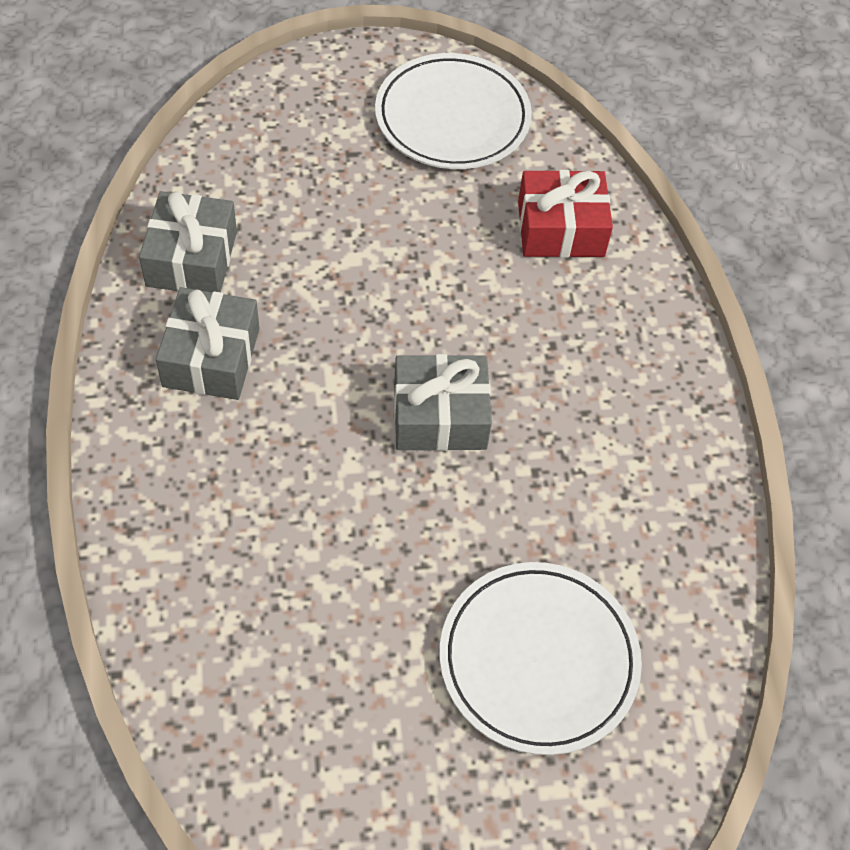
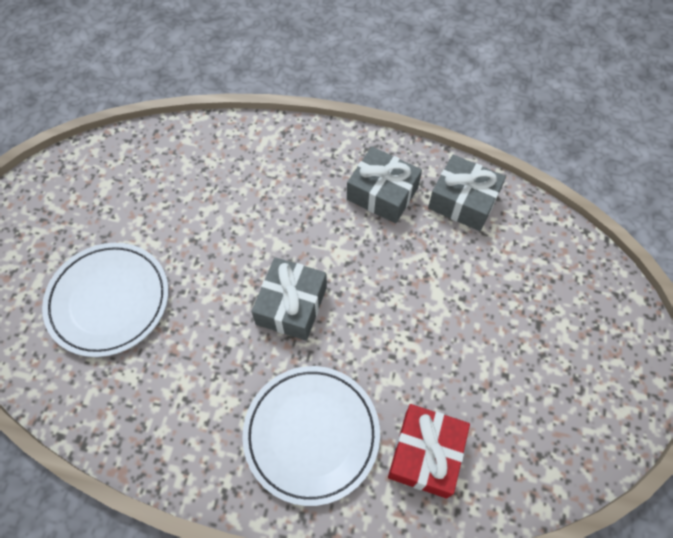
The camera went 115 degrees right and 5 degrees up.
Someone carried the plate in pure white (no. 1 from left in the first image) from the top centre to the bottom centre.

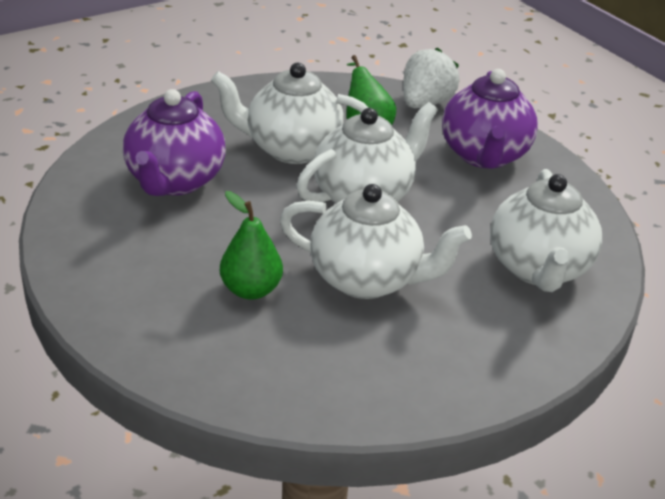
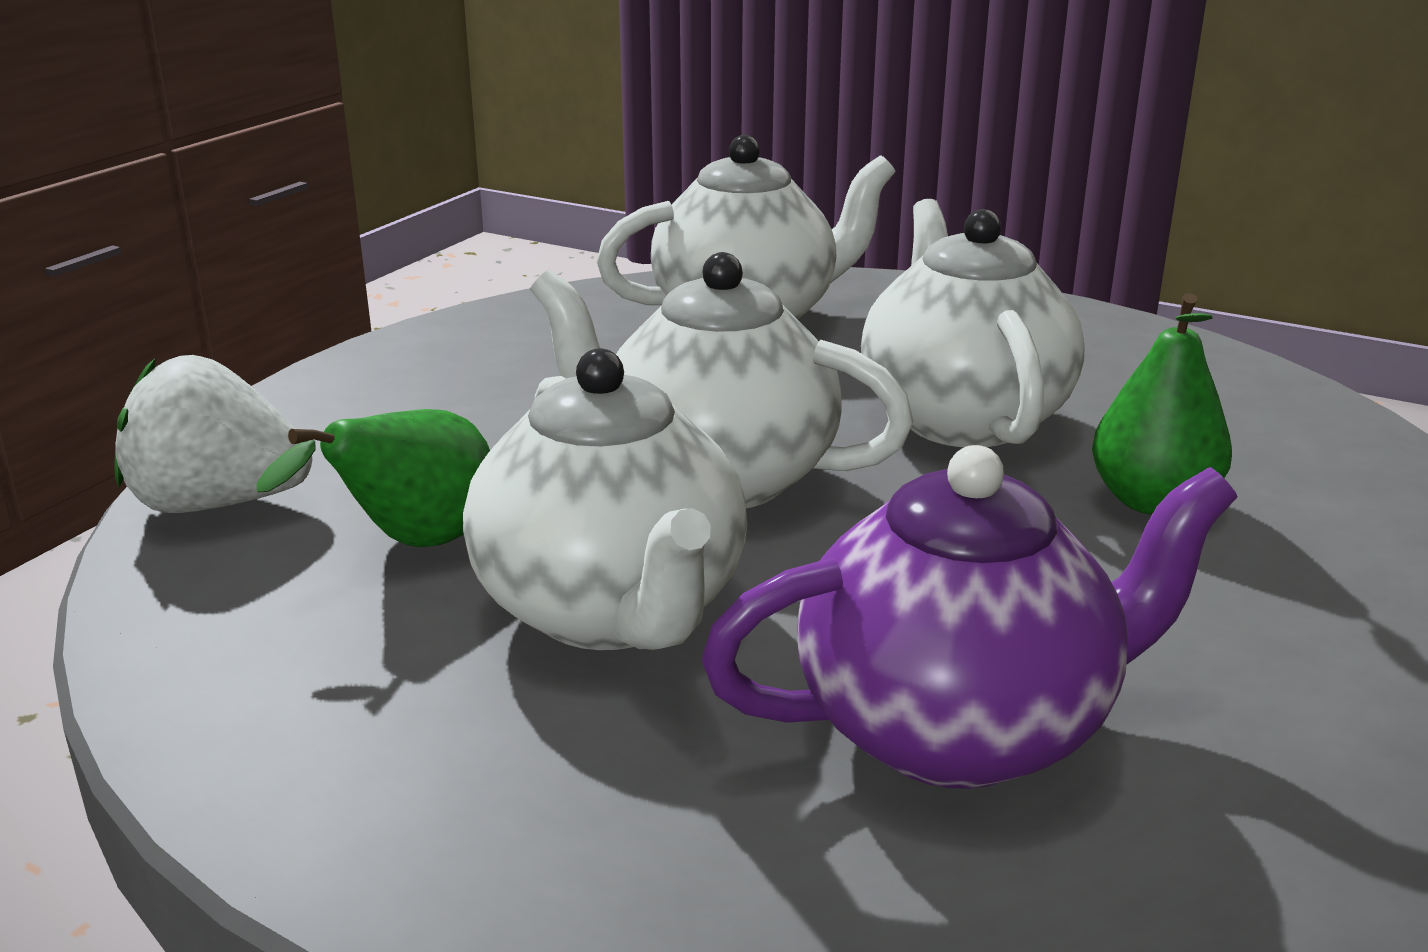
The camera went 115 degrees left and 10 degrees down.
Someone took away the tea pot in purple (no. 2 from left) at the top right.

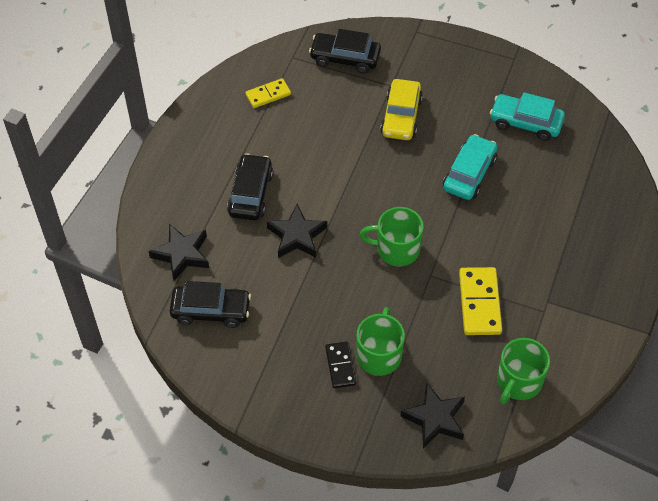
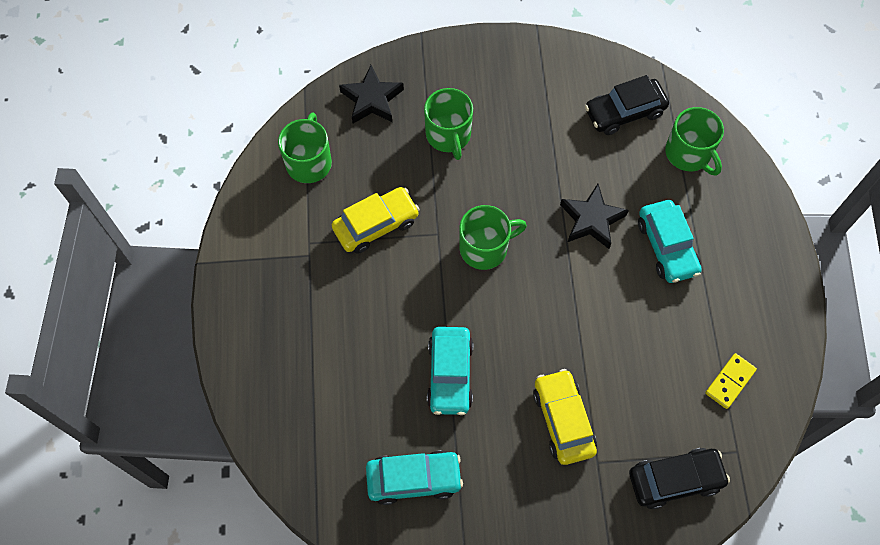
The camera went 155 degrees right and 10 degrees up.
Someone swapped the five-pointed star in ebony (no. 1 from left) at the middle left for the coffee mug in leaf-green (no. 4 from left) at the top right.
Someone repainted the car in ebony (no. 2 from left) at the centre, which became the car in aqua (no. 3 from left) at the middle right.
Someone took away the domino piece in ebony at the bottom centre.
Someone swapped the domino piece in yellow (no. 2 from left) at the middle right for the car in yellow (no. 1 from left) at the centre.

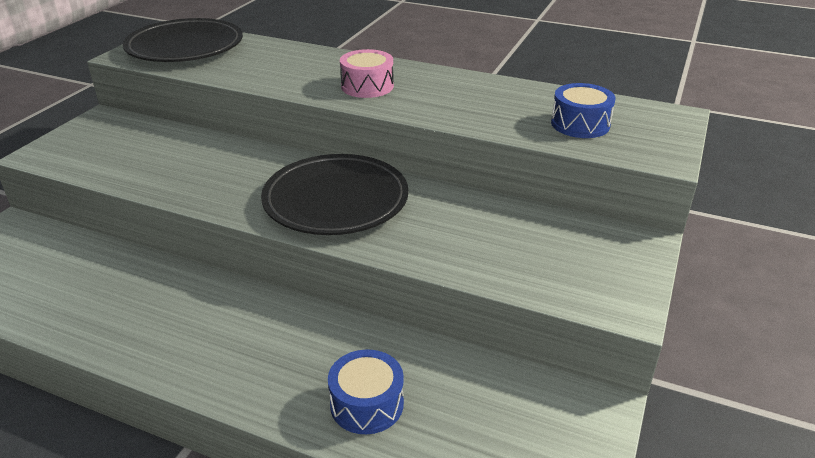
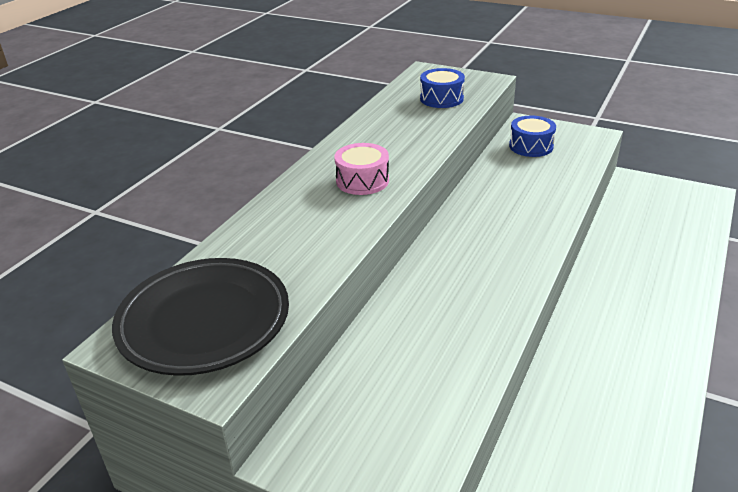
The camera went 85 degrees left and 0 degrees up.
Someone took away the plate in ebony (no. 2 from left) at the centre.
Someone carried the drum in royal blue (no. 1 from left in the first image) from the bottom centre to the top right.

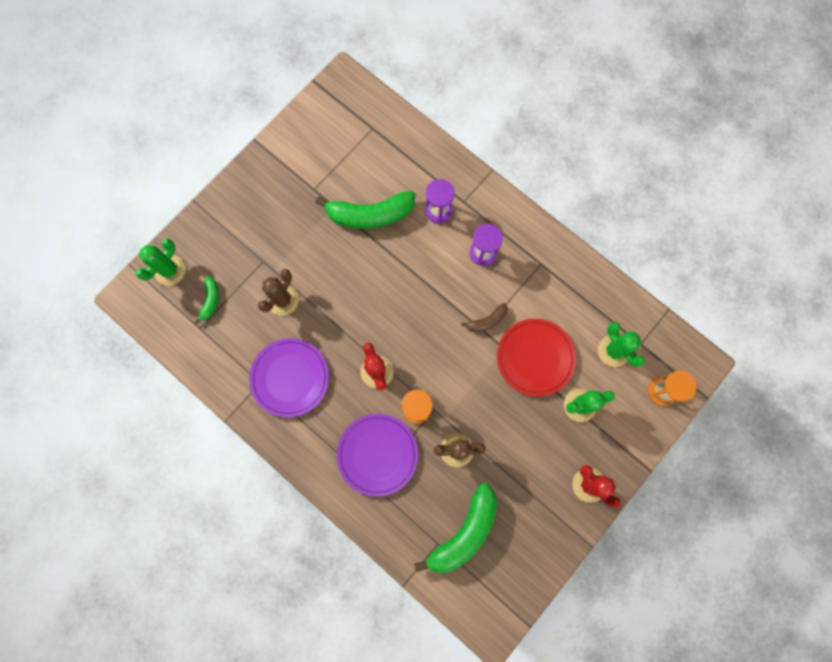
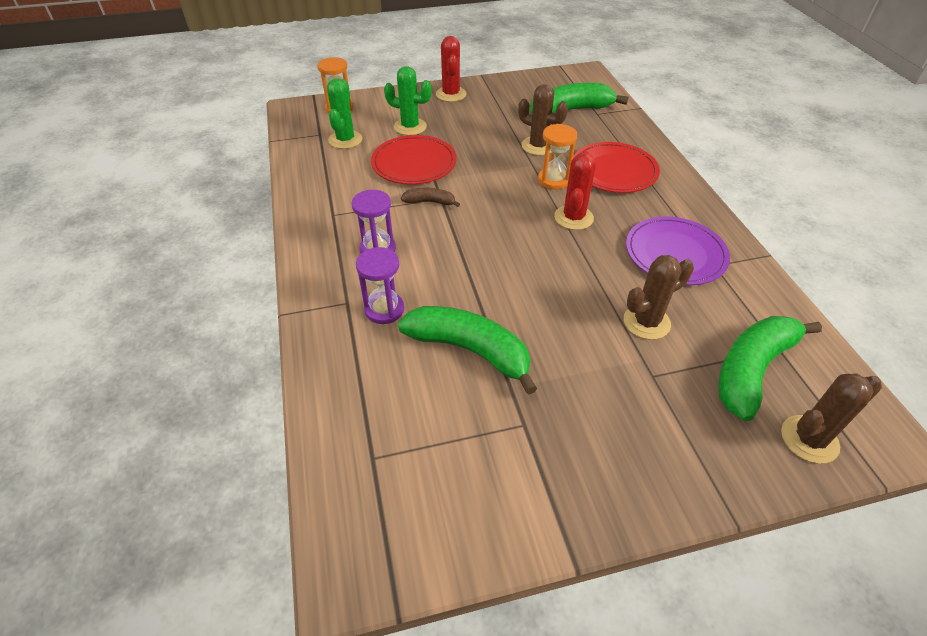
The camera went 145 degrees left and 30 degrees down.
Someone repainted the saguaro cactus in leaf-green (no. 1 from left) at the middle left, which became the saguaro cactus in dark brown (no. 3 from left) at the middle right.
Someone scaled the toy banana in leaf-green (no. 1 from left in the first image) at the middle left by 2.04.
Someone repainted the plate in purple (no. 2 from left) at the bottom centre, which became the plate in red (no. 2 from left) at the top centre.

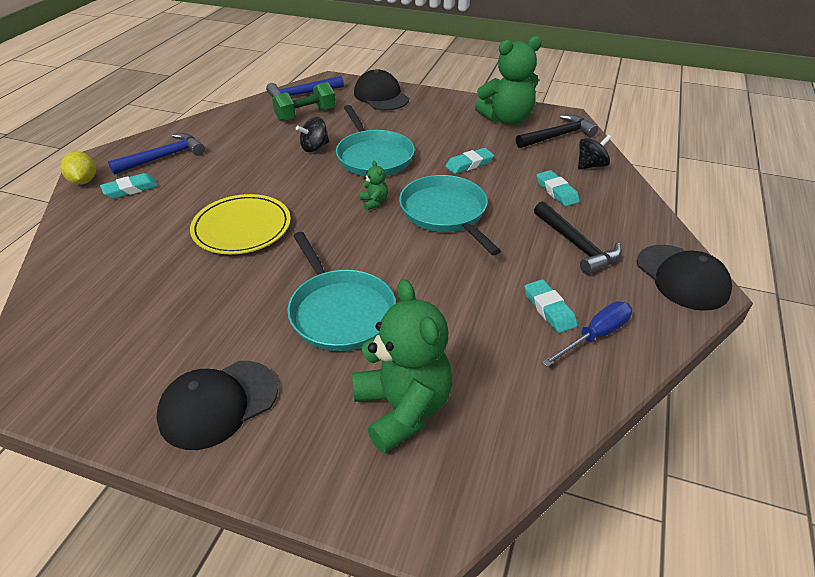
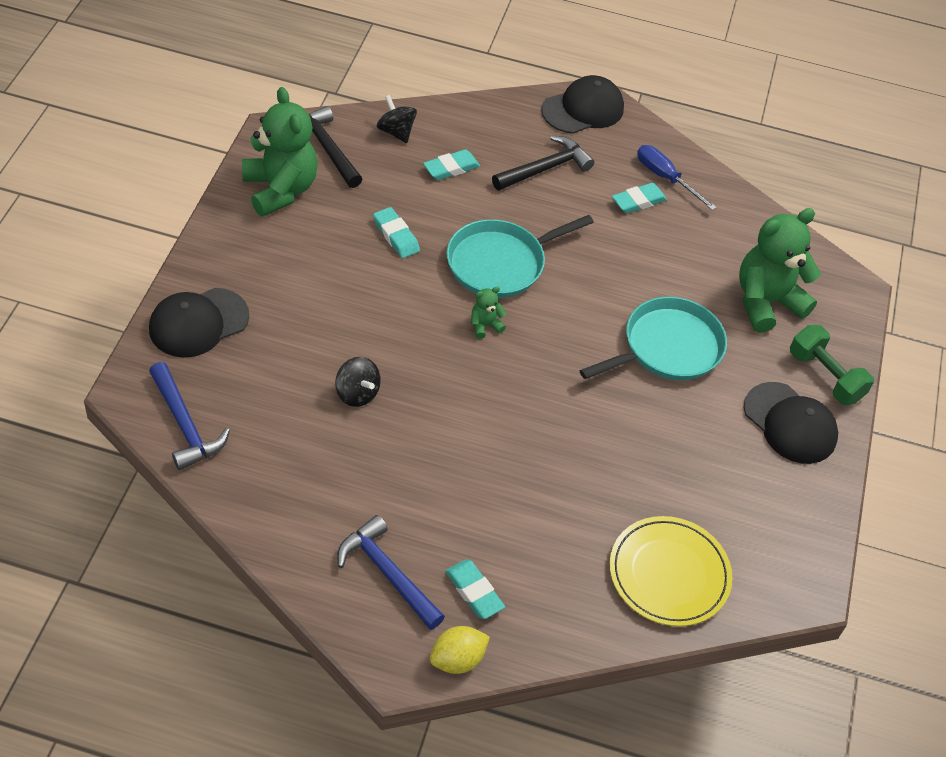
The camera went 100 degrees left and 10 degrees up.
Someone carried the plate in yellow from the middle left to the bottom right.
Someone carried the dumbbell in leaf-green from the top centre to the middle right.
Someone took away the frying pan in aqua (no. 2 from left) at the top centre.

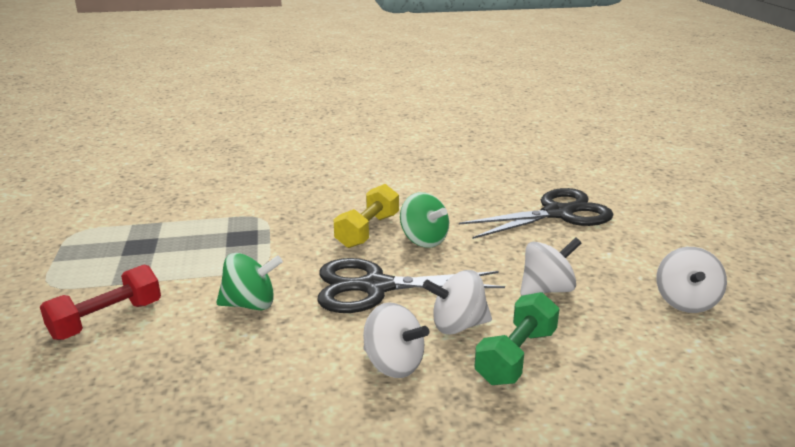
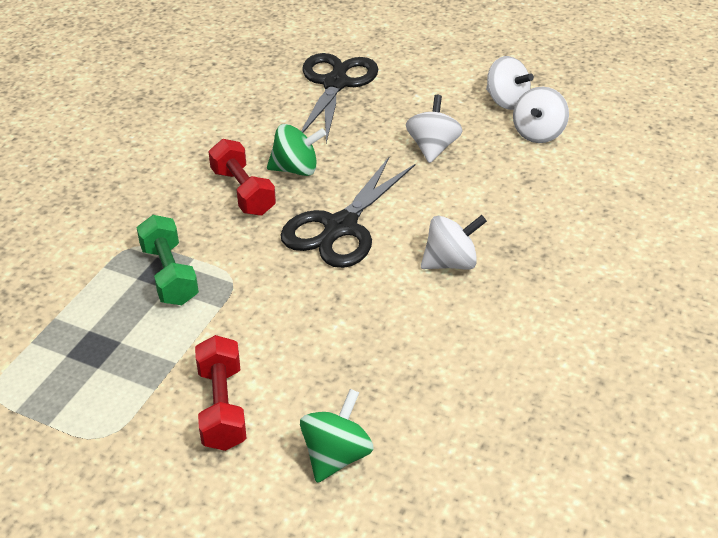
The camera went 55 degrees left and 15 degrees up.
Someone carried the spinning top in leaf-green (no. 1 from left in the first image) from the middle left to the bottom centre.
Someone repainted the dumbbell in yellow at the centre, which became the dumbbell in red (no. 2 from left) at the top centre.
Someone carried the spinning top in pure white (no. 2 from left in the first image) from the bottom centre to the top right.
Someone carried the dumbbell in leaf-green from the bottom centre to the middle left.

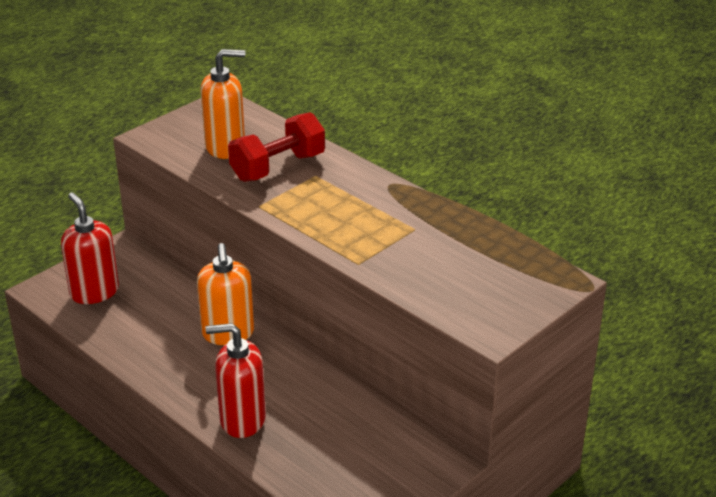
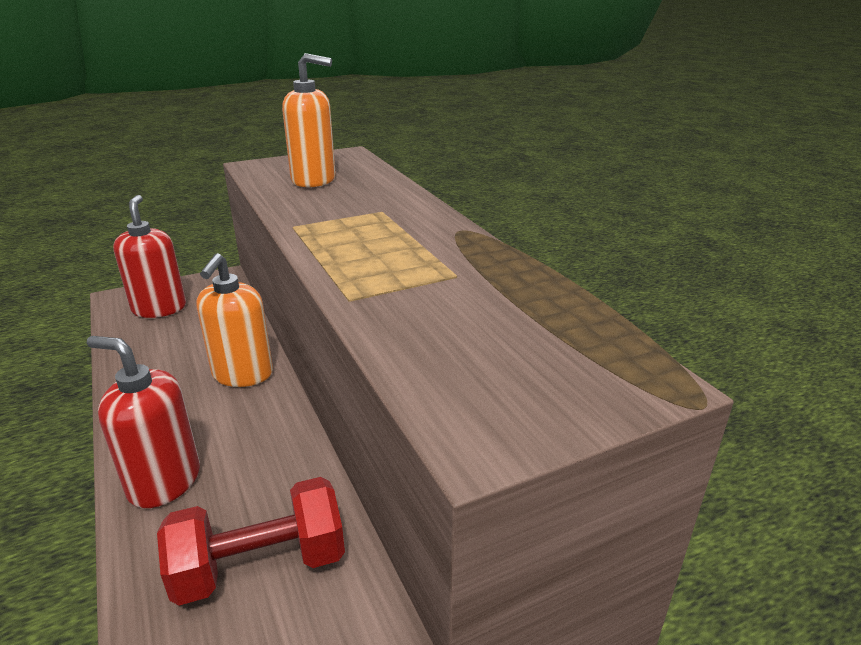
The camera went 20 degrees right and 5 degrees down.
Someone carried the dumbbell in red from the top centre to the bottom left.

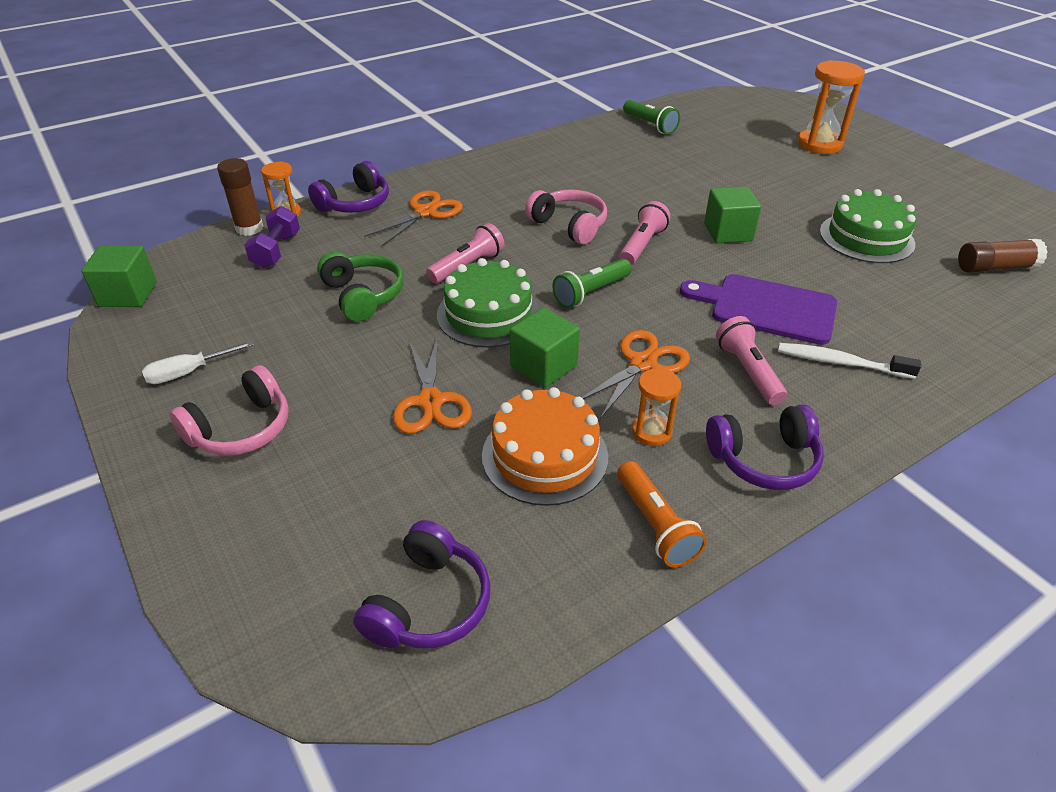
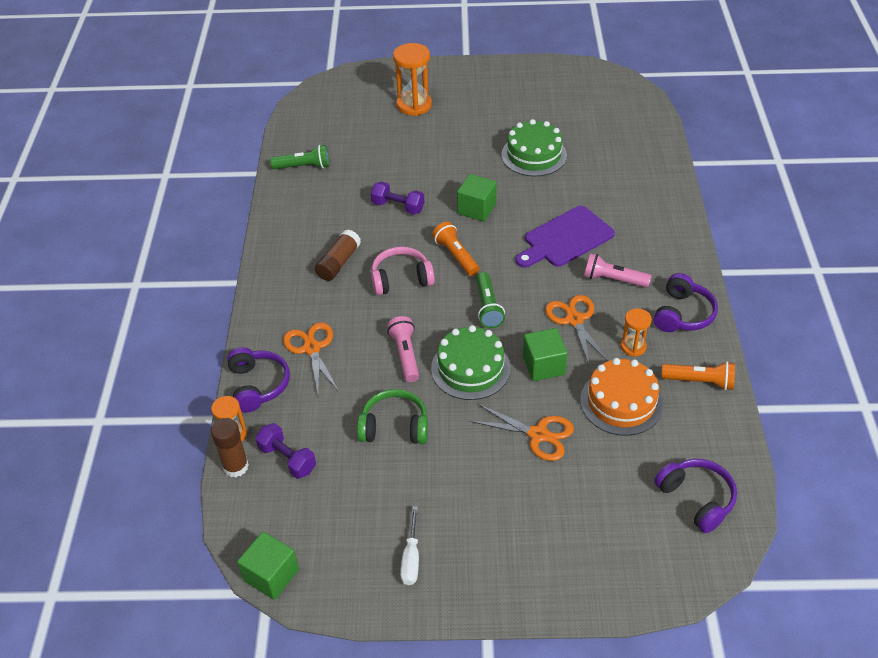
The camera went 55 degrees left and 5 degrees up.
Someone took away the headset in rose-pink (no. 1 from left) at the middle left.
Someone repainted the torch in rose-pink (no. 2 from left) at the top centre, which became the torch in orange (no. 1 from left) at the centre.
Someone took away the dental brush in pure white at the middle right.
Someone carried the stick of glue in dark brown (no. 2 from left) from the top right to the centre.
Someone put down the dumbbell in purple (no. 2 from left) at the top centre.

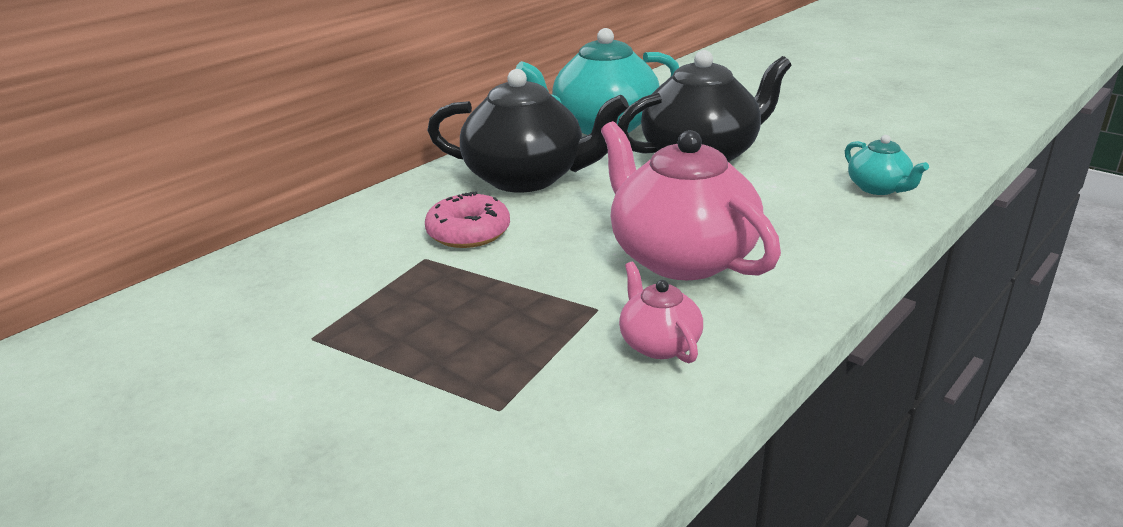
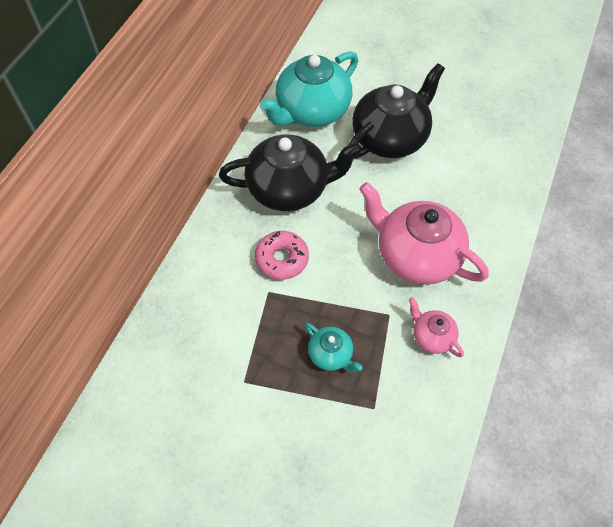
The camera went 20 degrees left and 30 degrees up.
Someone carried the tea pot in aqua (no. 2 from left) from the top right to the centre.

